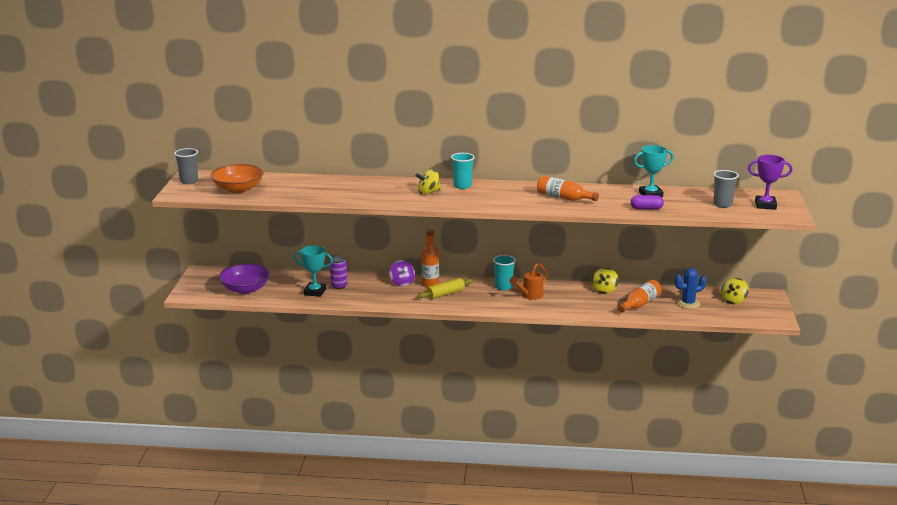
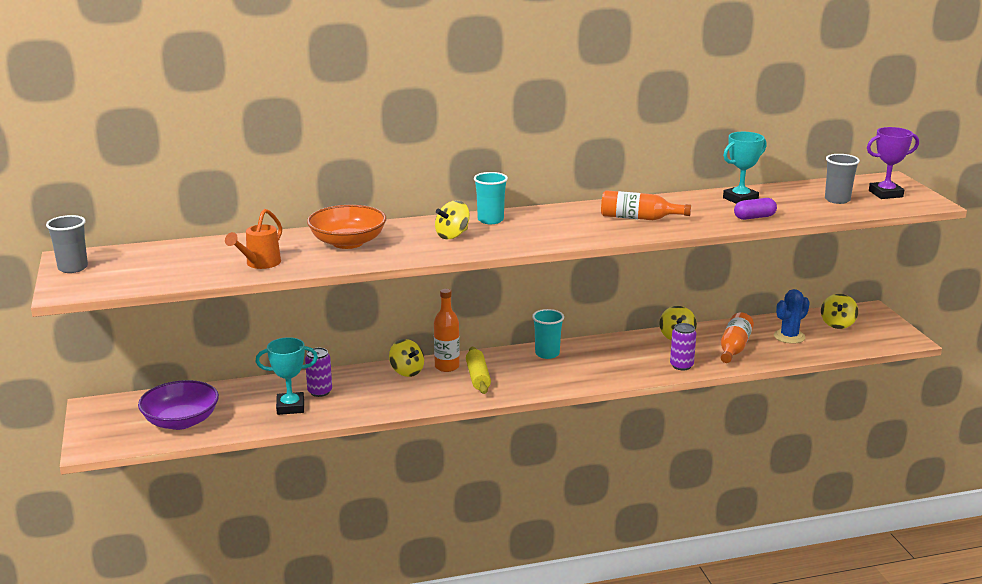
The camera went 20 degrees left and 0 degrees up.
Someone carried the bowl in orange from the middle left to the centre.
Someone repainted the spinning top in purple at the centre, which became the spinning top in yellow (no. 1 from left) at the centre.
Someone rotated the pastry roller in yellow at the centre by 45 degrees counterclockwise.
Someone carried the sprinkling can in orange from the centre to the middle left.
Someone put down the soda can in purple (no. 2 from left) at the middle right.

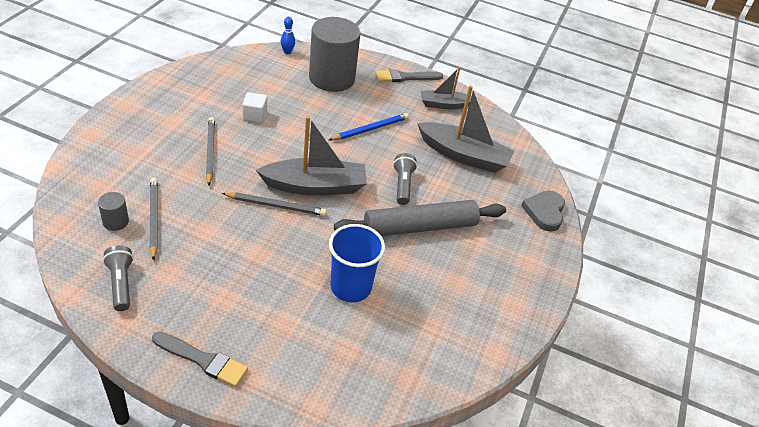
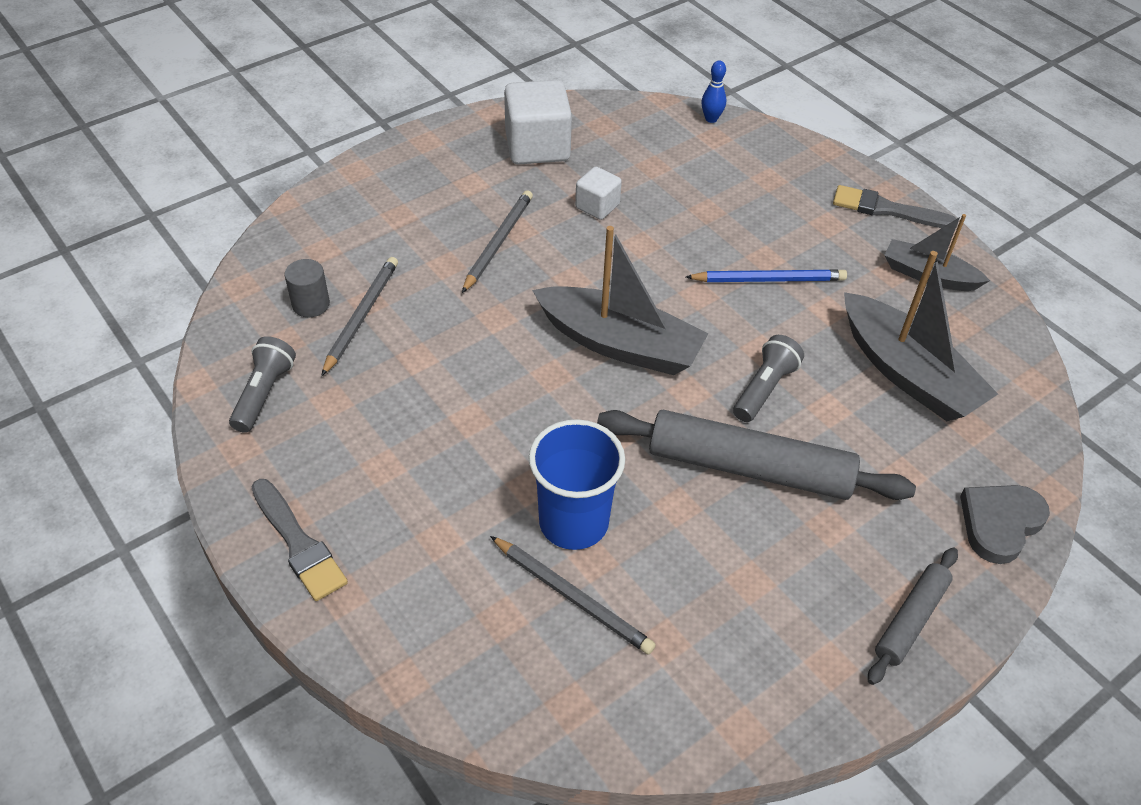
The camera went 35 degrees right and 5 degrees up.
Someone carried the pencil in ash-grey (no. 3 from left) from the centre to the bottom centre.
Someone took away the cylinder shape in ash-grey (no. 2 from left) at the top centre.
Someone put down the solid cube in pure white (no. 1 from left) at the top centre.
Someone put down the pastry roller in ash-grey (no. 2 from left) at the bottom right.

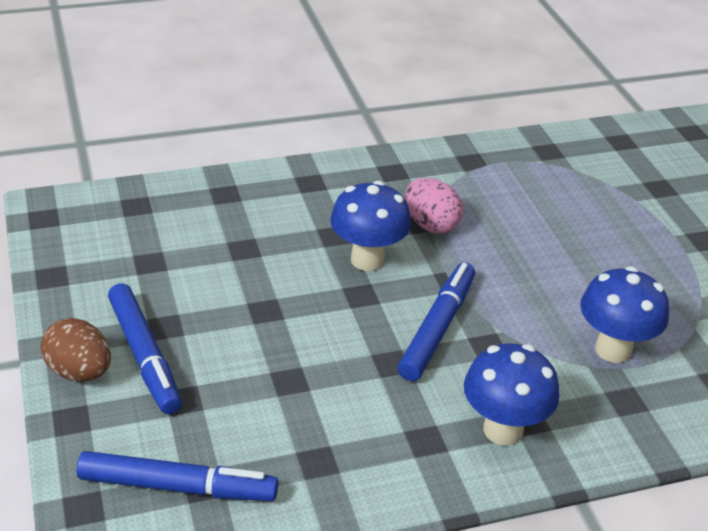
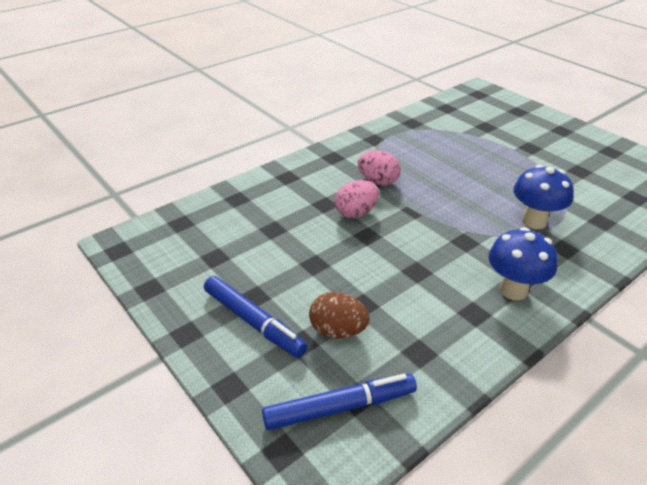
The camera went 20 degrees left and 0 degrees up.
Someone carried the egg shape in dark brown from the middle left to the centre.
Someone swapped the fungus in royal blue (no. 1 from left) at the centre for the egg shape in rose-pink (no. 1 from left) at the centre.
Someone took away the marker in royal blue (no. 3 from left) at the centre.

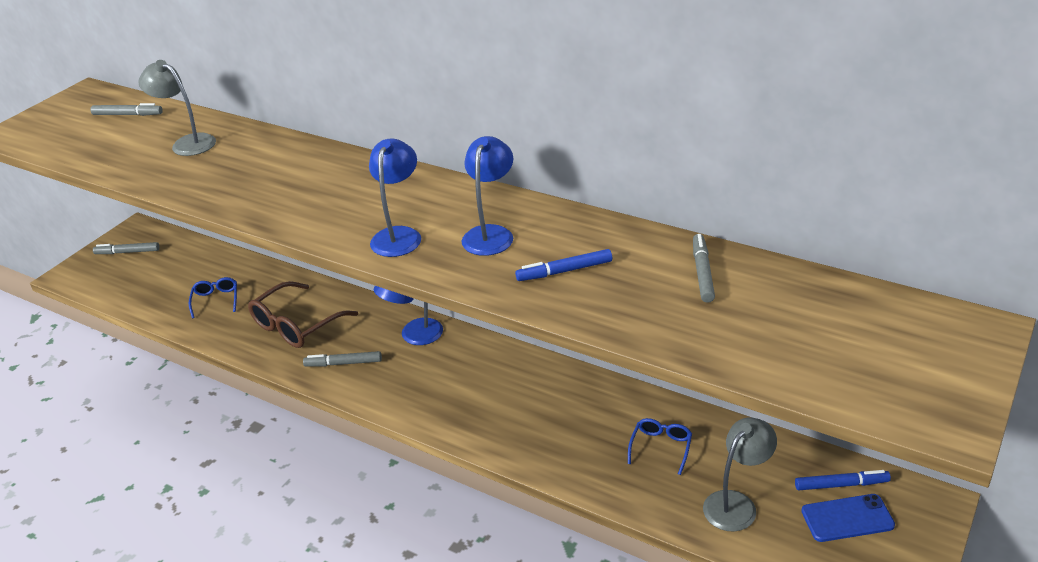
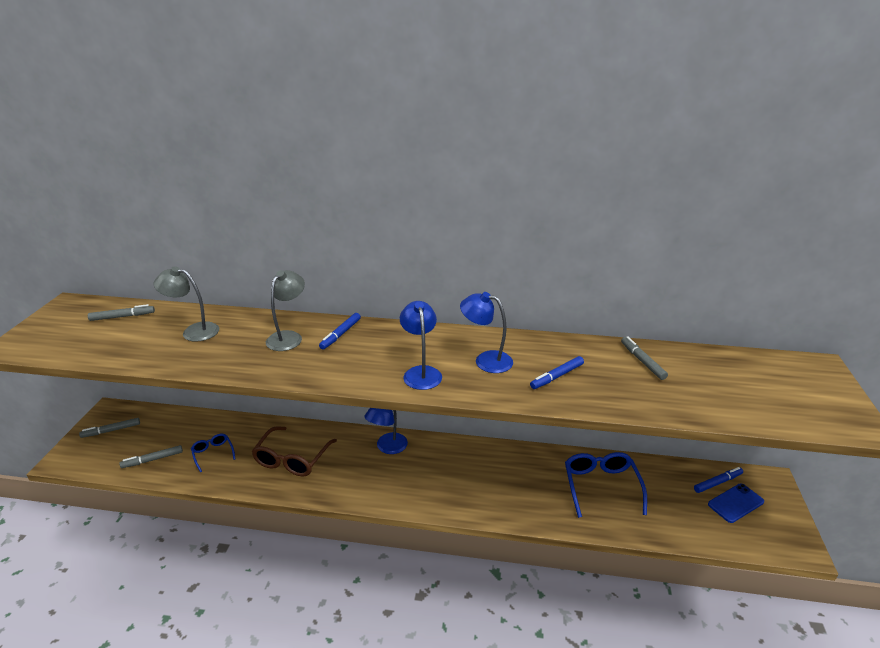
The camera went 25 degrees left and 5 degrees down.
Someone carried the marker in ash-grey (no. 3 from left) from the middle left to the bottom left.
Someone rotated the desk lamp in royal blue (no. 3 from left) at the centre by 60 degrees counterclockwise.
Someone scaled the glasses in royal blue (no. 2 from left) at the bottom centre by 1.82.
Someone carried the desk lamp in ash-grey (no. 2 from left) from the bottom right to the middle left.
Someone put down the marker in royal blue (no. 1 from left) at the centre.

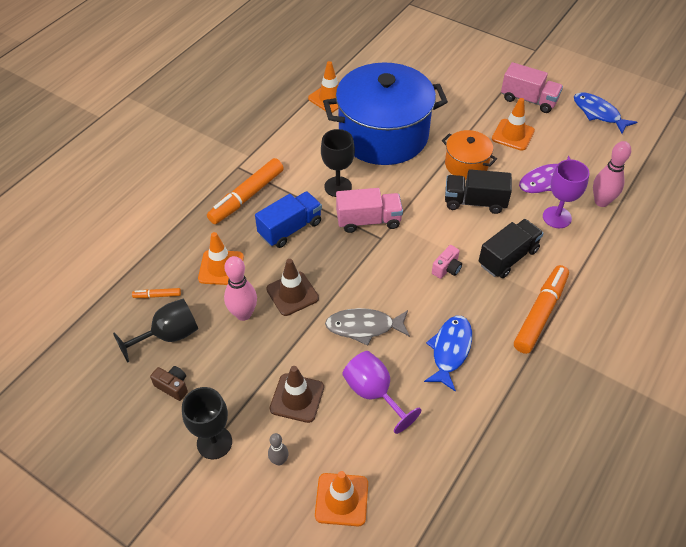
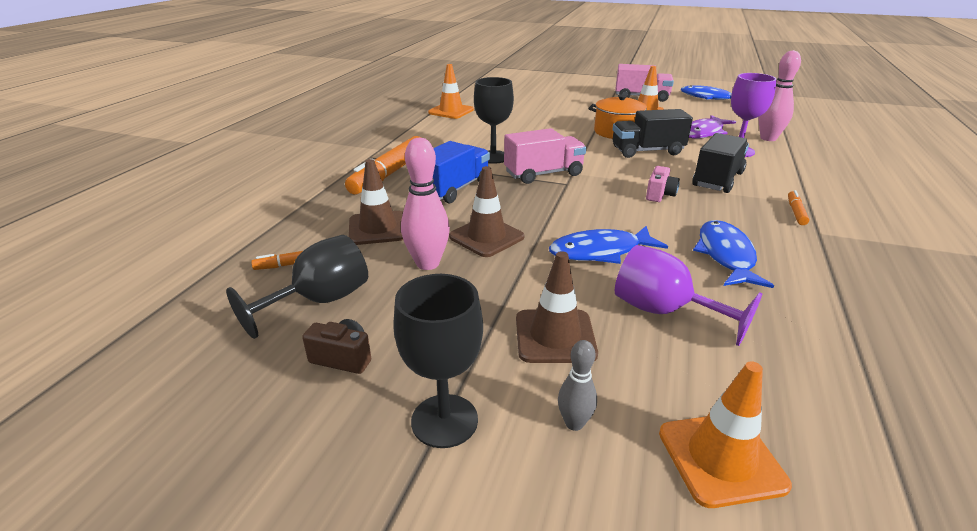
The camera went 15 degrees left and 20 degrees down.
Someone repainted the safety cone in orange (no. 1 from left) at the middle left, which became the safety cone in dark brown (no. 1 from left) at the centre.
Someone took away the pot in royal blue at the top centre.
Someone repainted the fish figure in ash-grey at the centre, which became the fish figure in royal blue (no. 1 from left) at the centre.
Someone scaled the marker in orange (no. 3 from left) at the middle right by 0.44.

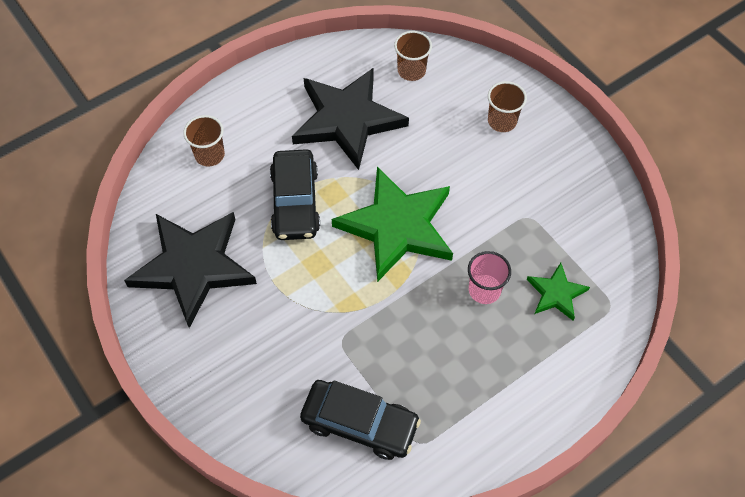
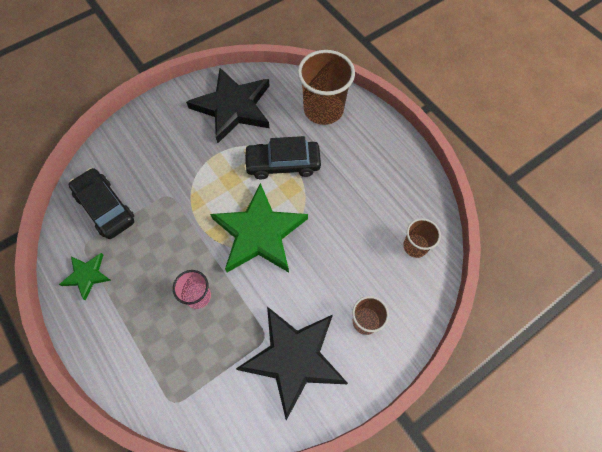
The camera went 90 degrees right and 5 degrees up.
Someone scaled the cup in dark brown (no. 1 from left) at the top left by 1.85.
Someone carried the five-pointed star in ebony (no. 2 from left) from the top centre to the bottom centre.
Someone rotated the car in ebony (no. 2 from left in the first image) at the bottom centre by 120 degrees clockwise.
Someone carried the five-pointed star in leaf-green (no. 2 from left in the first image) from the middle right to the middle left.

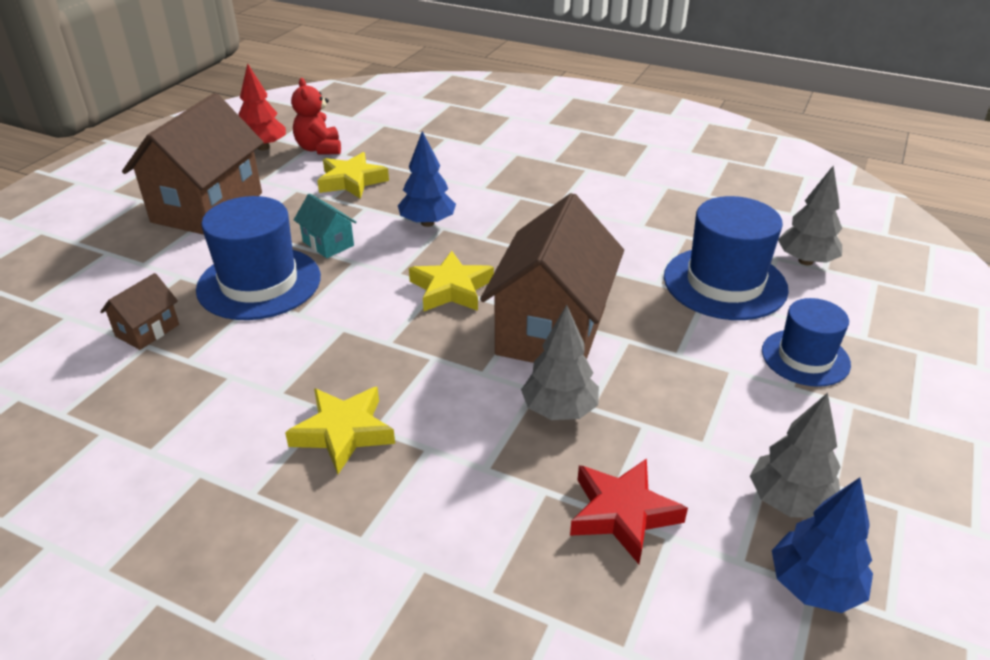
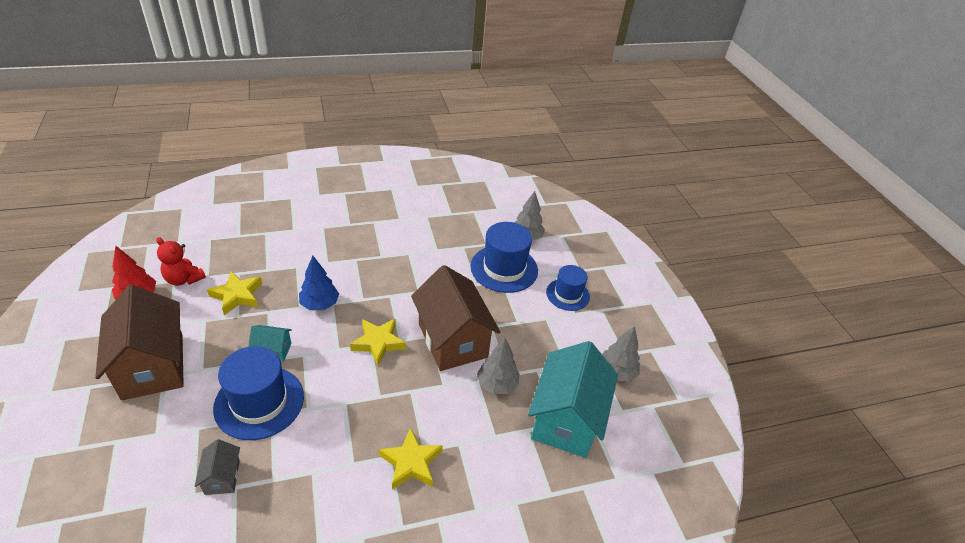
The camera went 45 degrees left and 5 degrees up.
Someone repainted the house in dark brown (no. 1 from left) at the middle left, which became the house in ash-grey at the bottom left.
Someone swapped the five-pointed star in red at the bottom centre for the house in aqua (no. 2 from left) at the bottom centre.
Someone took away the toy tree in royal blue (no. 2 from left) at the bottom right.

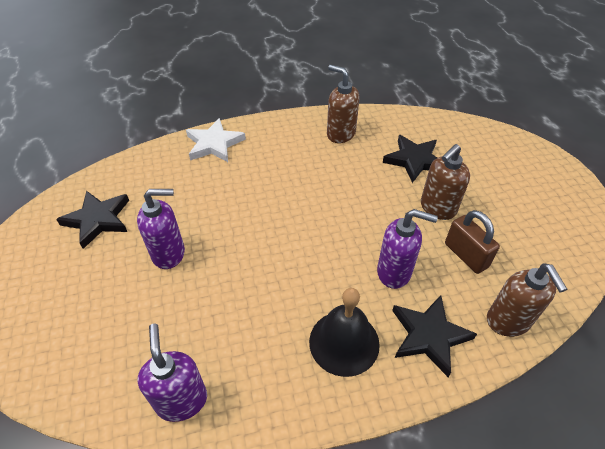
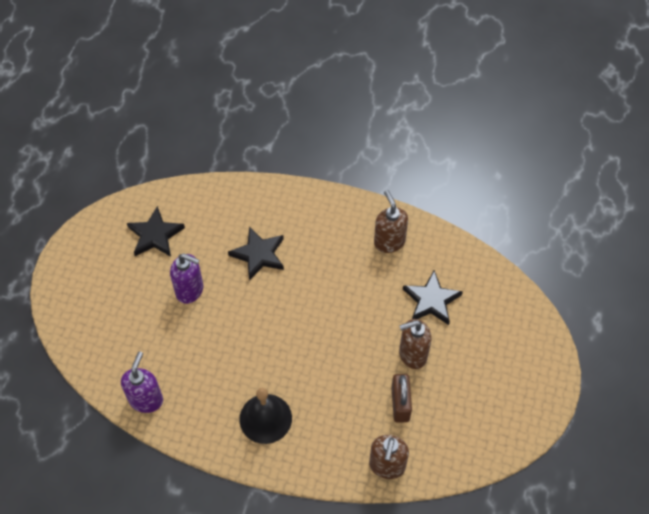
The camera went 30 degrees right and 10 degrees up.
Someone took away the five-pointed star in pure white at the top centre.
Someone took away the soap dispenser in purple (no. 3 from left) at the middle right.
Someone carried the five-pointed star in ebony (no. 3 from left in the first image) from the bottom right to the centre.

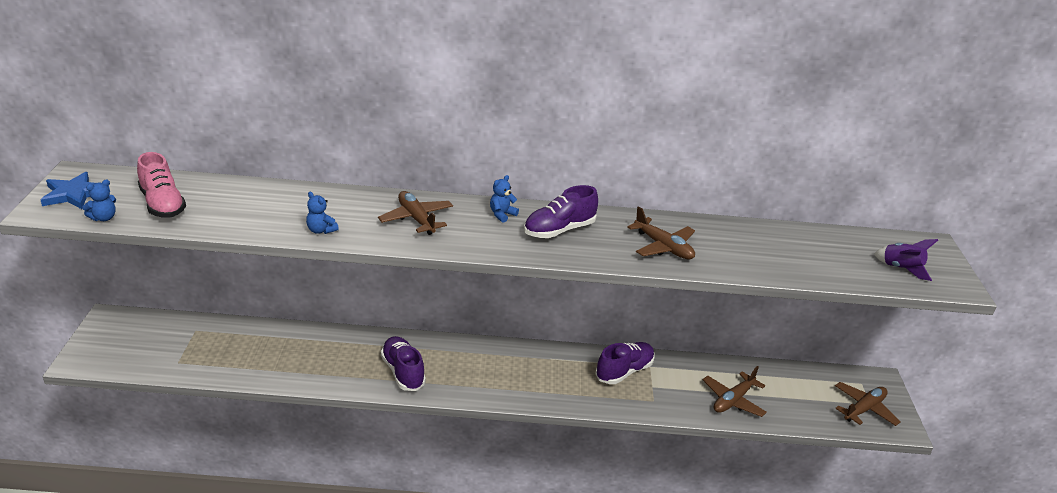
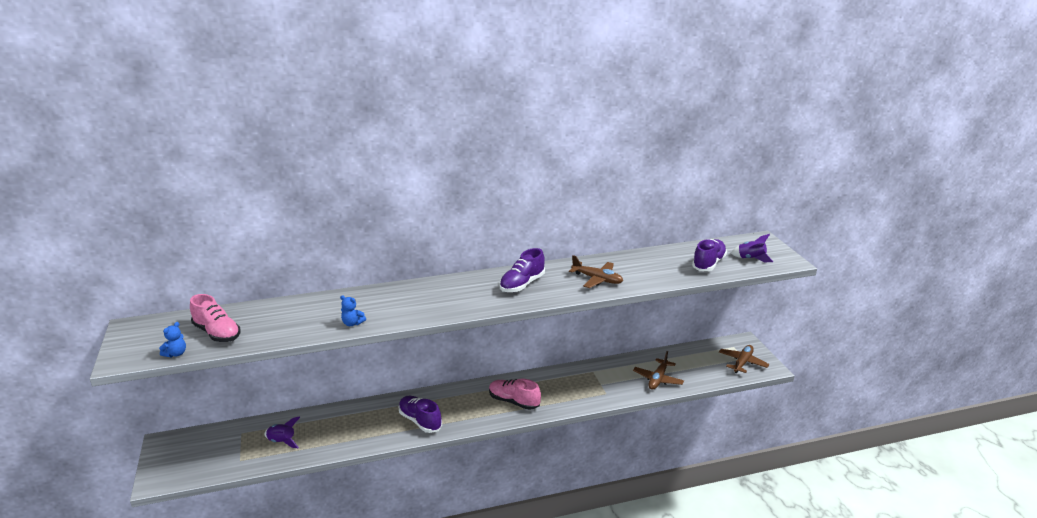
The camera went 15 degrees left and 5 degrees down.
Someone took away the five-pointed star in royal blue at the middle left.
Someone took away the toy plane in dark brown (no. 1 from left) at the centre.
Someone took away the teddy bear in royal blue (no. 3 from left) at the centre.
Someone carried the shoe in purple (no. 3 from left) from the bottom centre to the middle right.
Someone put down the rocket in purple (no. 1 from left) at the bottom left.
Someone put down the shoe in rose-pink (no. 2 from left) at the bottom centre.

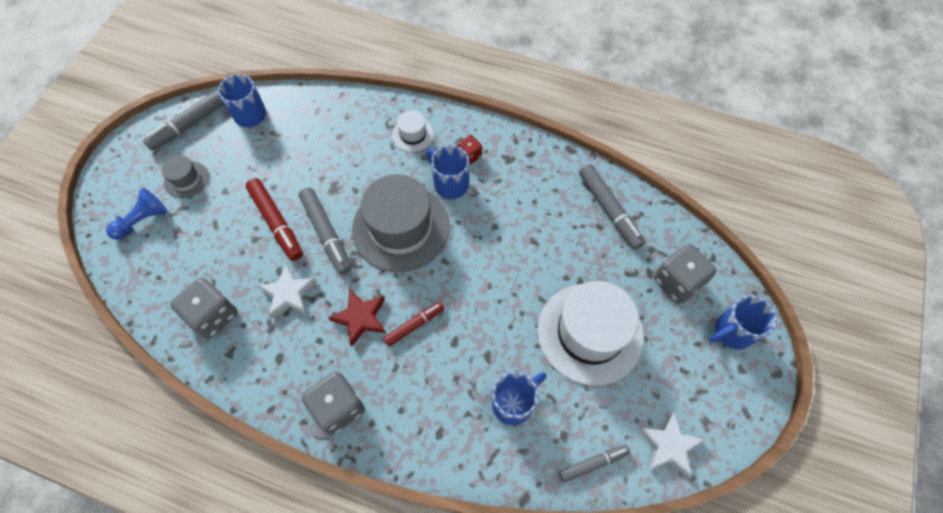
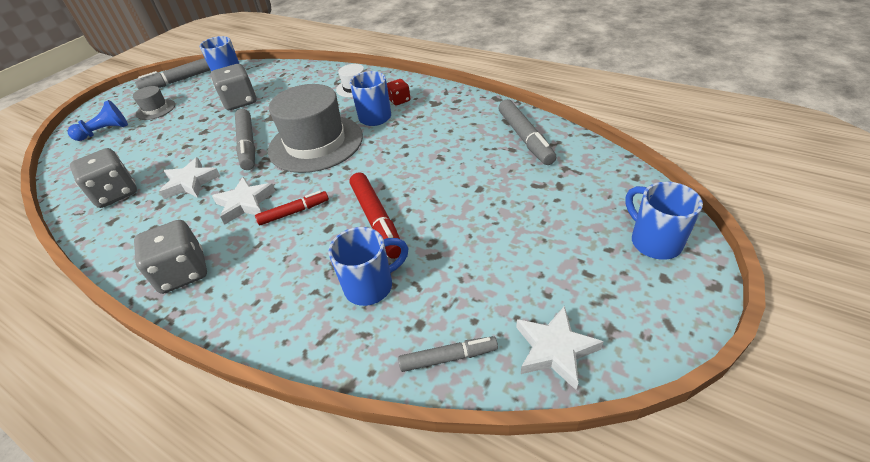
The camera went 15 degrees right and 20 degrees down.
Someone carried the marker in red (no. 1 from left in the first image) from the middle left to the centre.
Someone repainted the five-pointed star in red at the centre, which became the five-pointed star in pure white (no. 2 from left) at the middle left.
Someone took away the tall hat in pure white (no. 2 from left) at the centre.
Someone carried the game die in ash-grey (no. 3 from left) from the middle right to the top left.
Someone rotated the coffee mug in royal blue (no. 4 from left) at the middle right by 75 degrees clockwise.

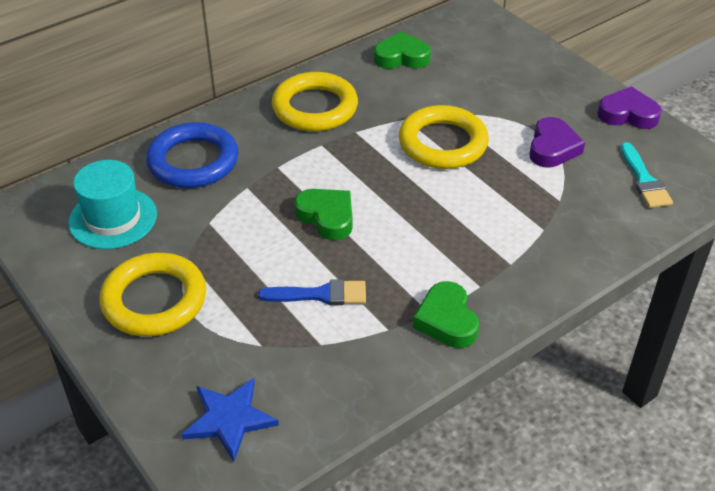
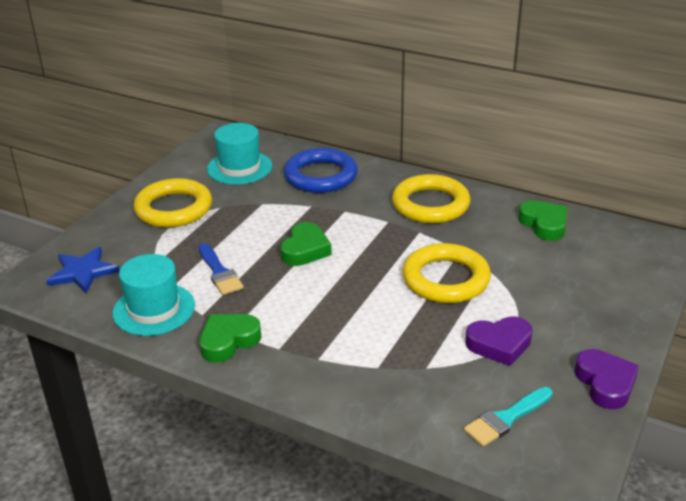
The camera went 65 degrees right and 10 degrees down.
Someone put down the tall hat in aqua (no. 1 from left) at the middle left.

